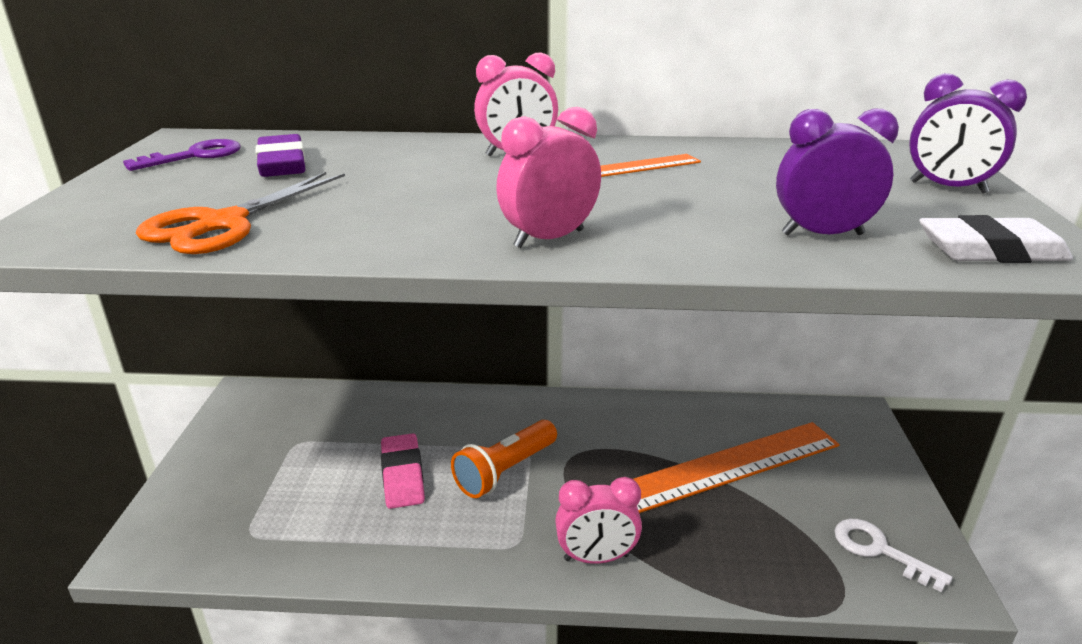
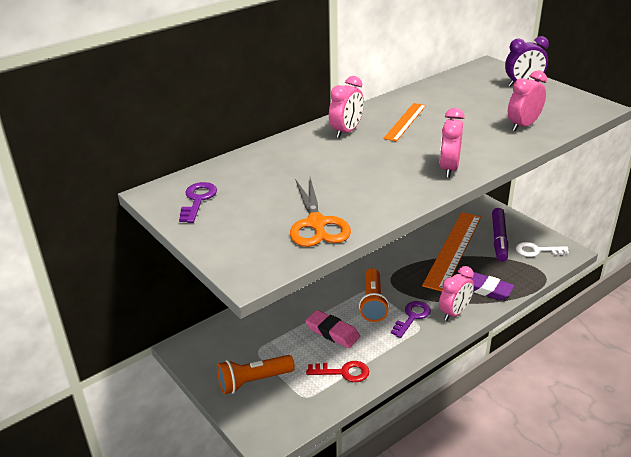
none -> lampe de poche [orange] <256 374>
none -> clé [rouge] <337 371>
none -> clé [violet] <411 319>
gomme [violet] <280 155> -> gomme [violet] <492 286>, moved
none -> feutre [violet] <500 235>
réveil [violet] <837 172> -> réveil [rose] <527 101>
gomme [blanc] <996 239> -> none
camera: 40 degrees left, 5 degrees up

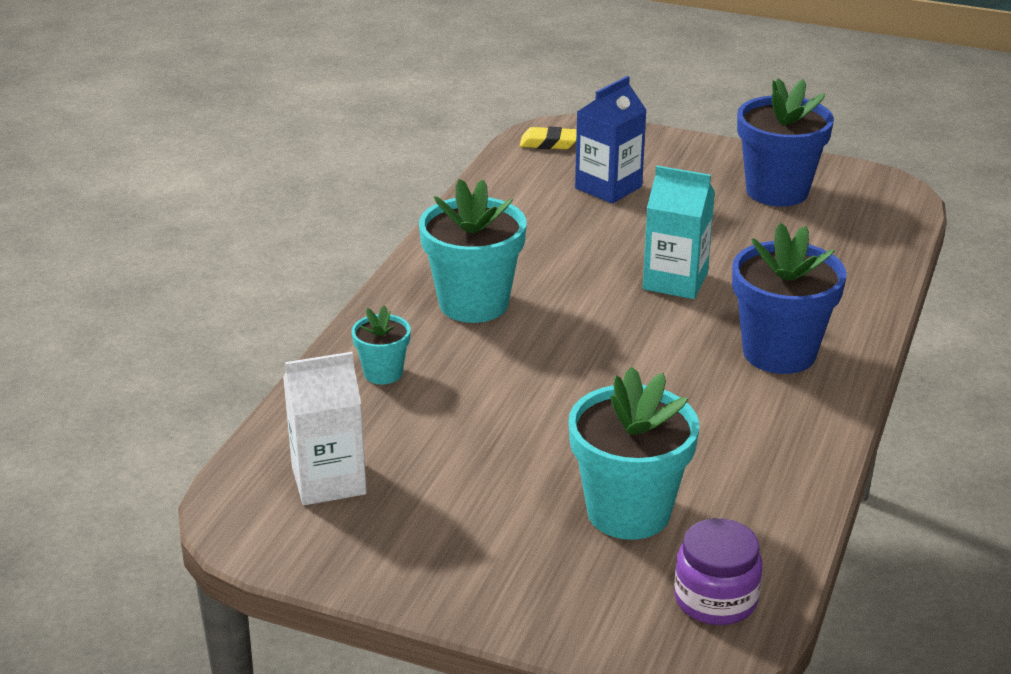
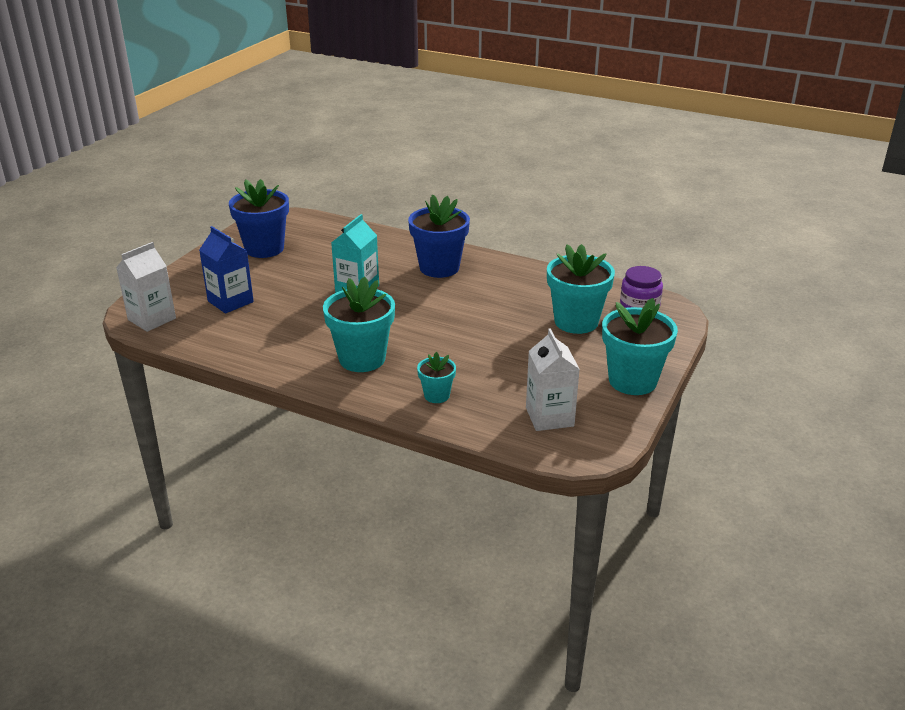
gomme [jaune] <548 138> -> brique de lait [blanc] <146 287>
none -> pot de fleurs [turquoise] <640 346>
camera: 85 degrees left, 0 degrees up

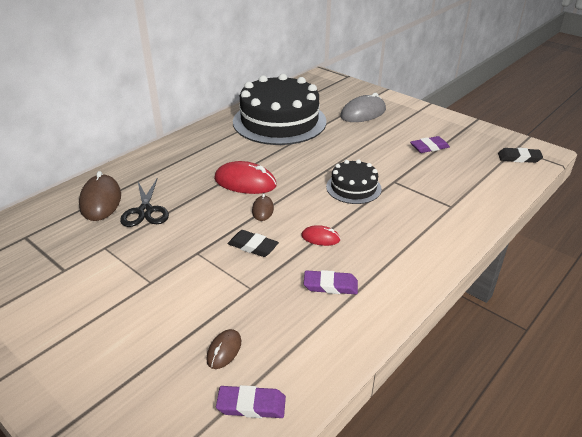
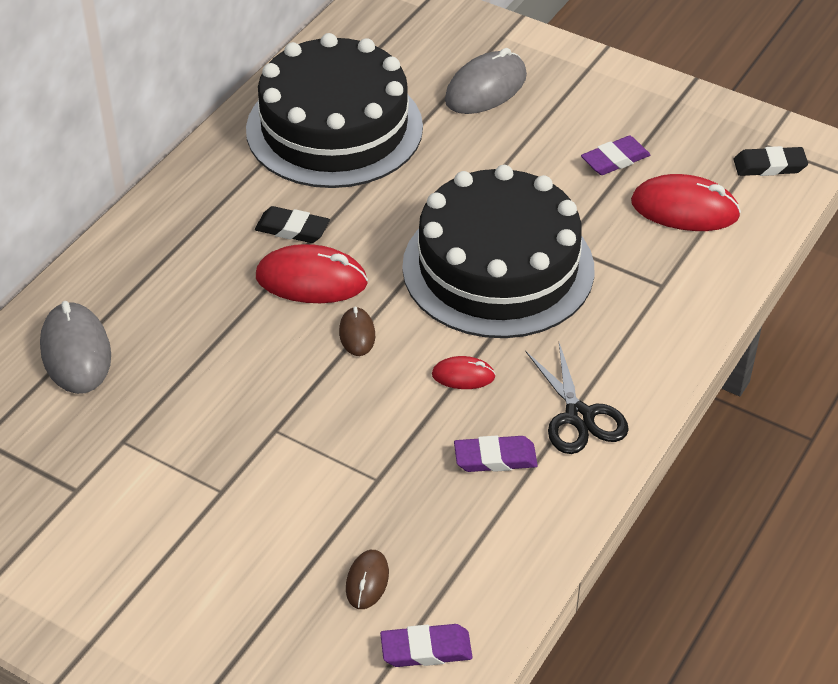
souris [marron] <100 196> -> souris [gris] <75 347>
gomme [noir] <253 243> -> gomme [noir] <292 224>, moved
gâteau [noir] <354 181> -> gâteau [noir] <498 251>, x2.04
ciseaux [noir] <144 202> -> ciseaux [noir] <577 398>, moved
none -> souris [rouge] <686 202>
camera: 10 degrees left, 10 degrees up

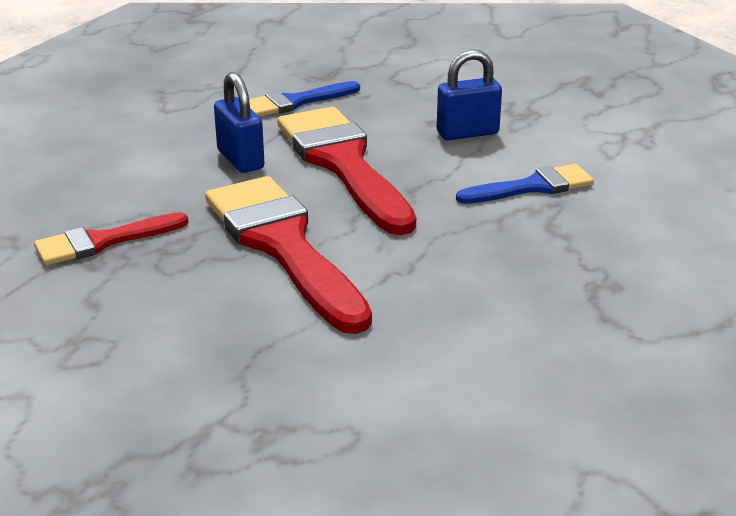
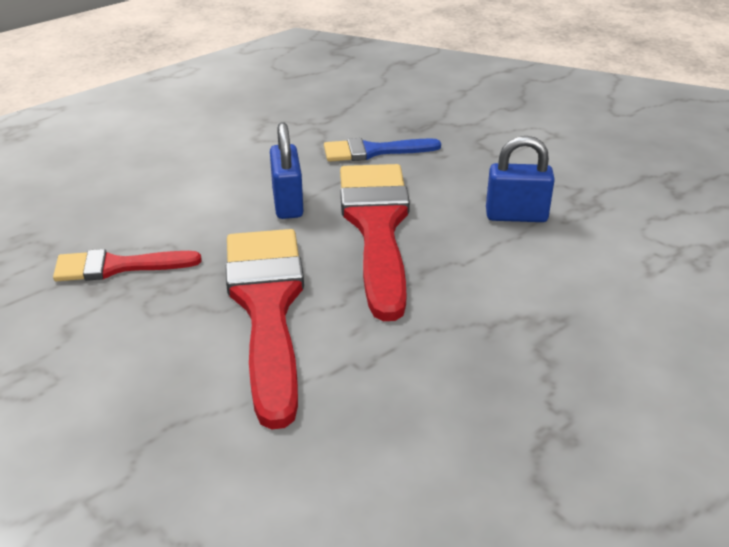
pinceau [bleu] <525 184> -> none
camera: 20 degrees right, 5 degrees up

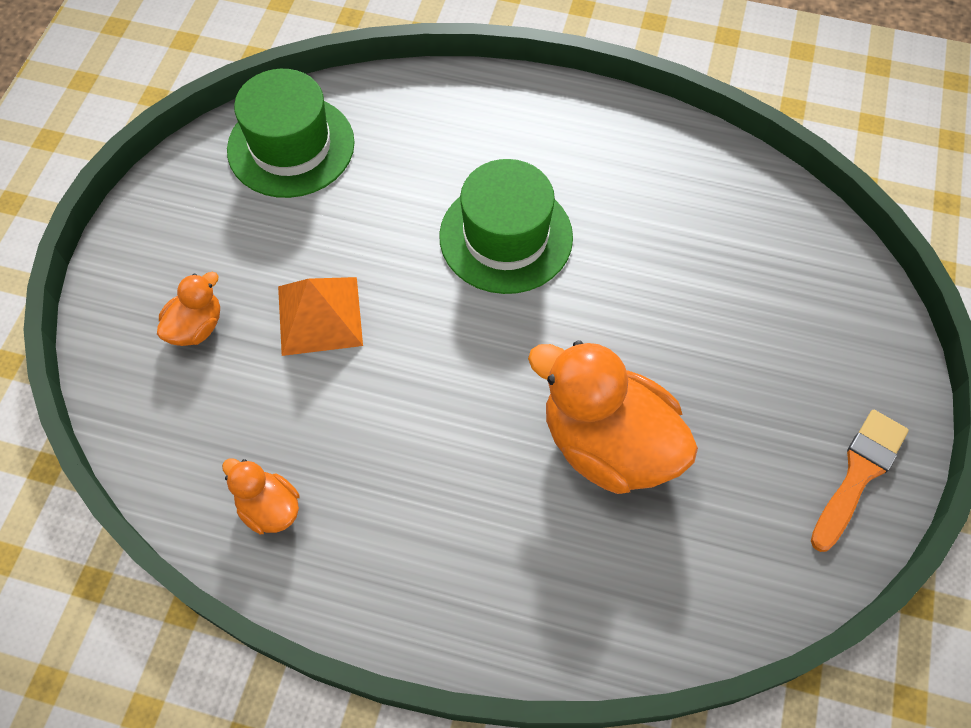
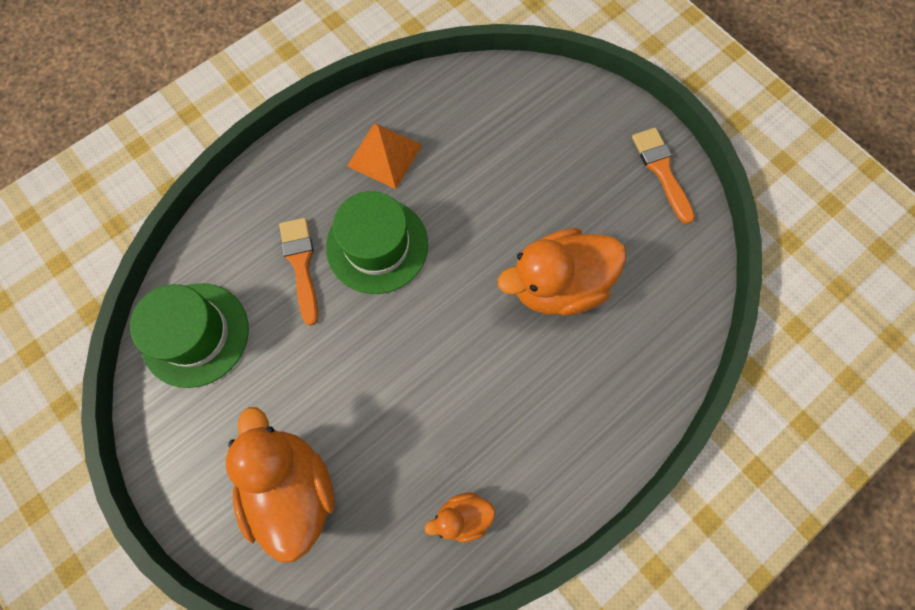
canard [orange] <188 309> -> canard [orange] <280 485>, x2.06
none -> pinceau [orange] <298 272>
pyramide [orange] <320 316> -> pyramide [orange] <384 156>, moved
camera: 55 degrees left, 10 degrees up

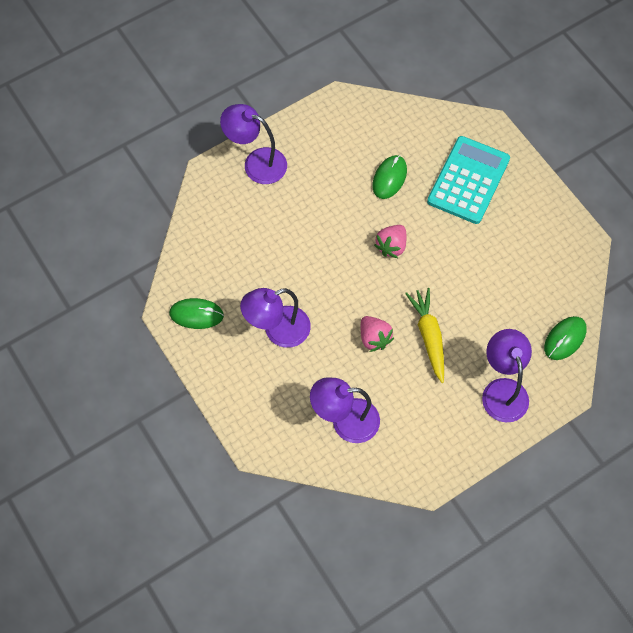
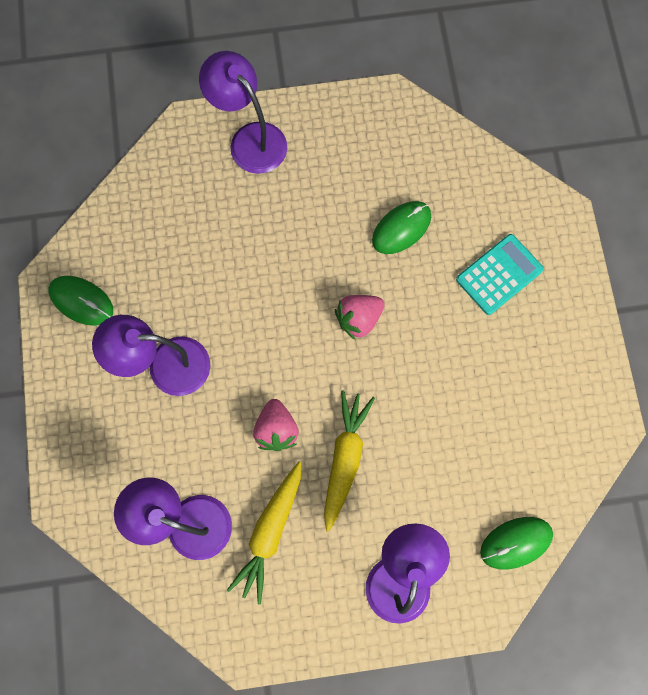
none -> carotte [jaune] <264 533>
calculatrice [turquoise] <468 180> -> calculatrice [turquoise] <500 274>, x0.65
camera: 25 degrees right, 10 degrees up

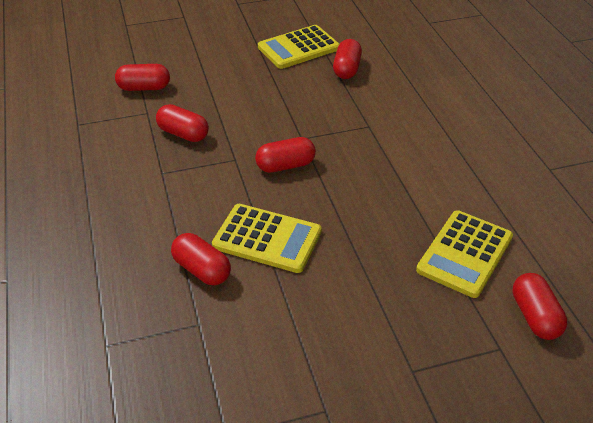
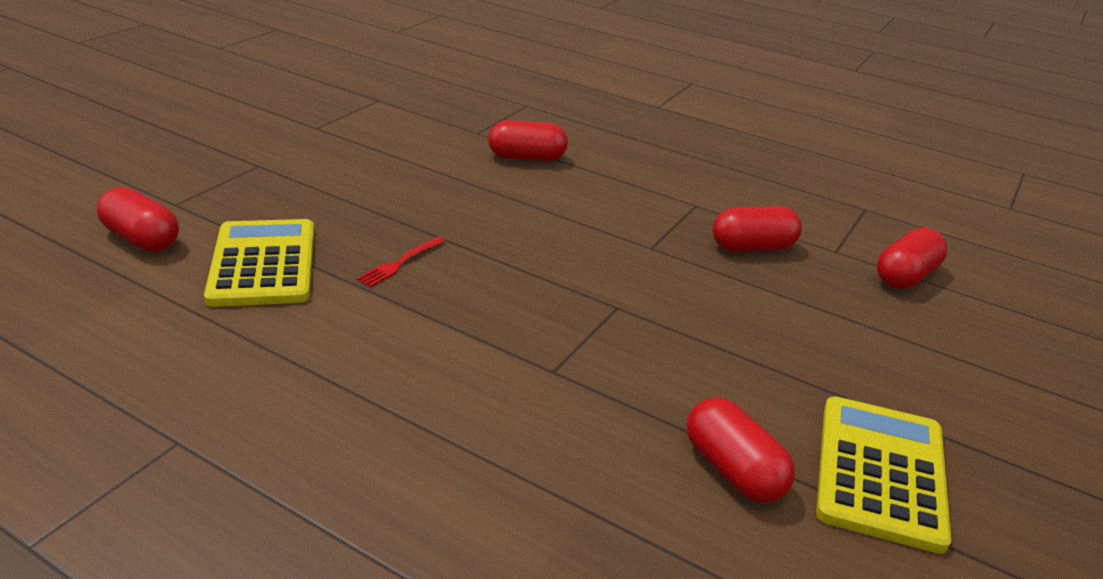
none -> fourchette [rouge] <400 262>
calculatrice [jaune] <267 238> -> none
gélule [rouge] <285 155> -> none
camera: 135 degrees right, 10 degrees down

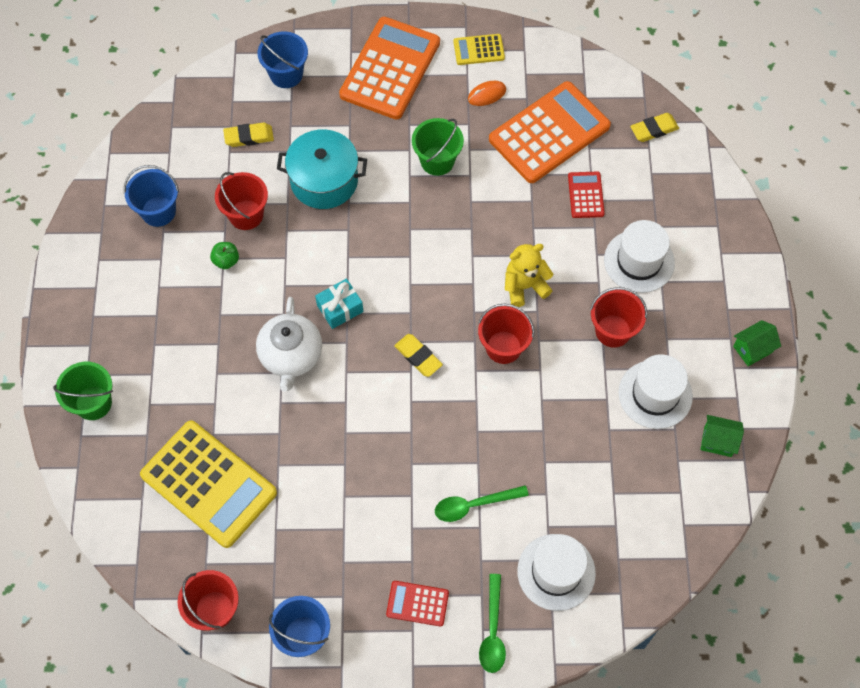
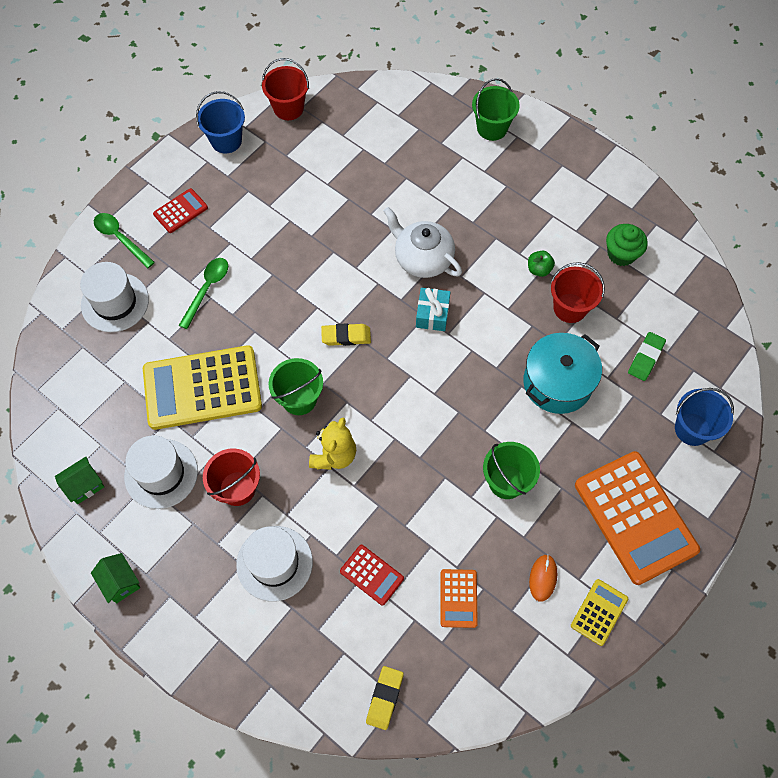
maison [vert] <757 343> -> maison [vert] <115 578>, 45 degrees counterclockwise
calculatrice [jaune] <208 484> -> calculatrice [jaune] <202 387>, moved
seau [rouge] <506 333> -> seau [vert] <296 386>
calculatrice [orange] <550 132> -> calculatrice [orange] <459 598>, x0.46
seau [bleu] <151 196> -> muffin [vert] <627 245>
gomme [jaune] <248 135> -> gomme [vert] <647 356>
camera: 130 degrees right, 0 degrees up

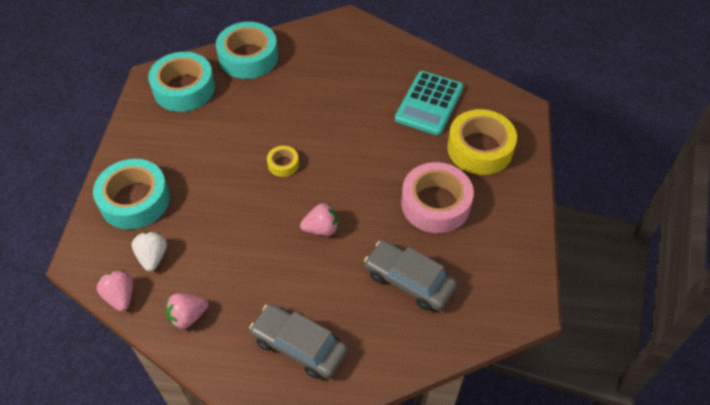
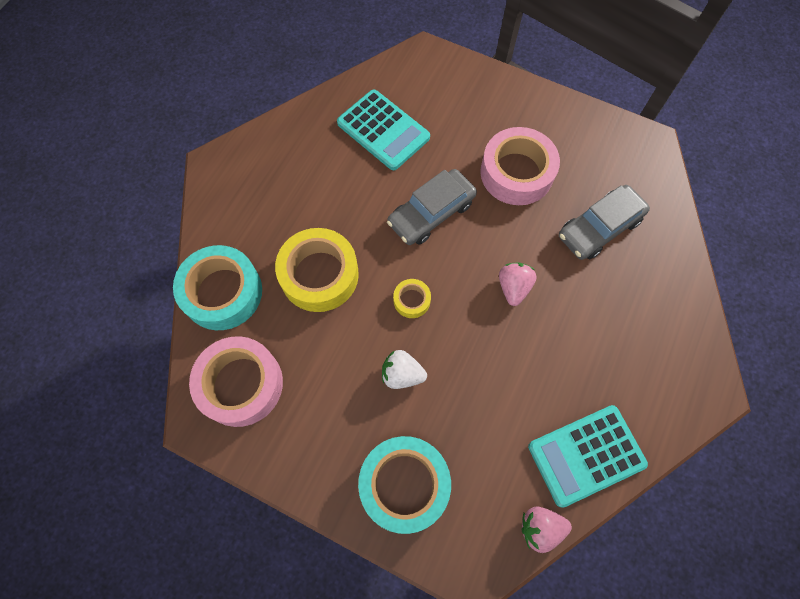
ruban adhésif [turquoise] <181 82> -> ruban adhésif [rose] <236 381>
ruban adhésif [jaune] <482 142> -> ruban adhésif [jaune] <317 270>, moved
fraise [blanc] <149 251> -> fraise [blanc] <404 369>, moved
voiture [gris] <298 341> -> voiture [gris] <432 207>, moved
fraise [rose] <187 311> -> calculatrice [turquoise] <588 456>
camera: 70 degrees left, 15 degrees up

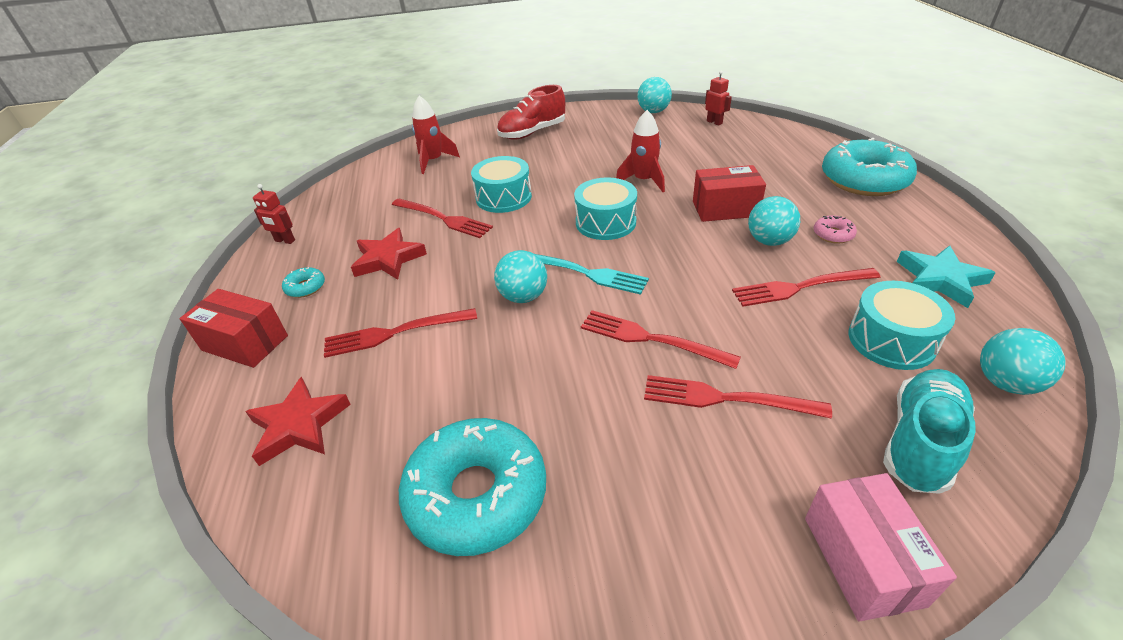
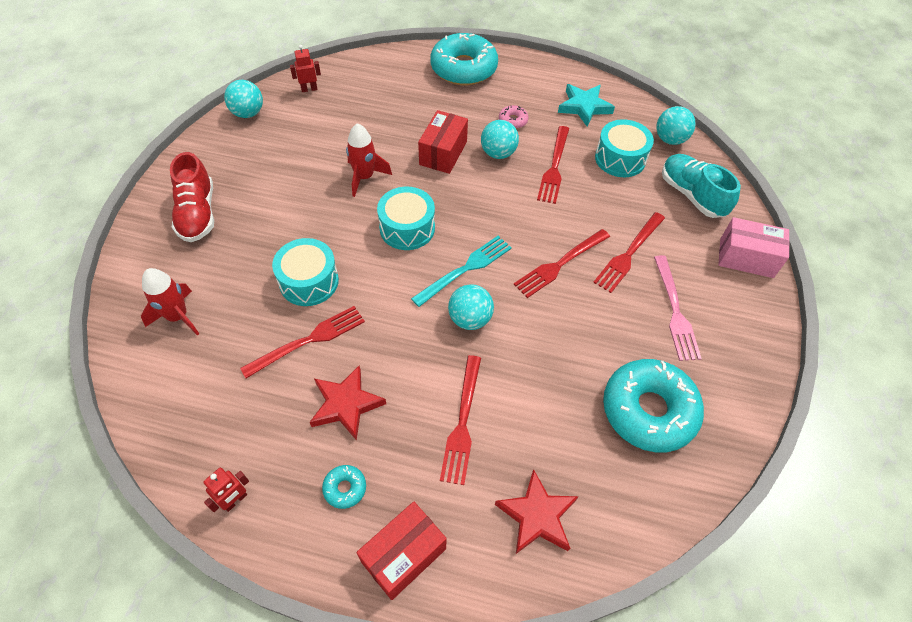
none -> fourchette [rose] <678 308>
camera: 70 degrees left, 15 degrees up

